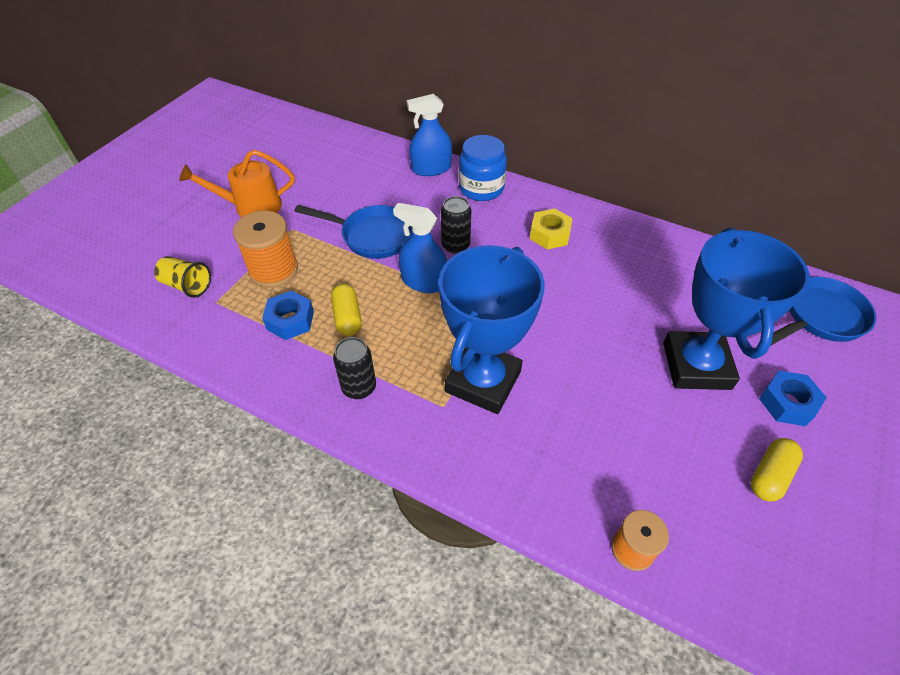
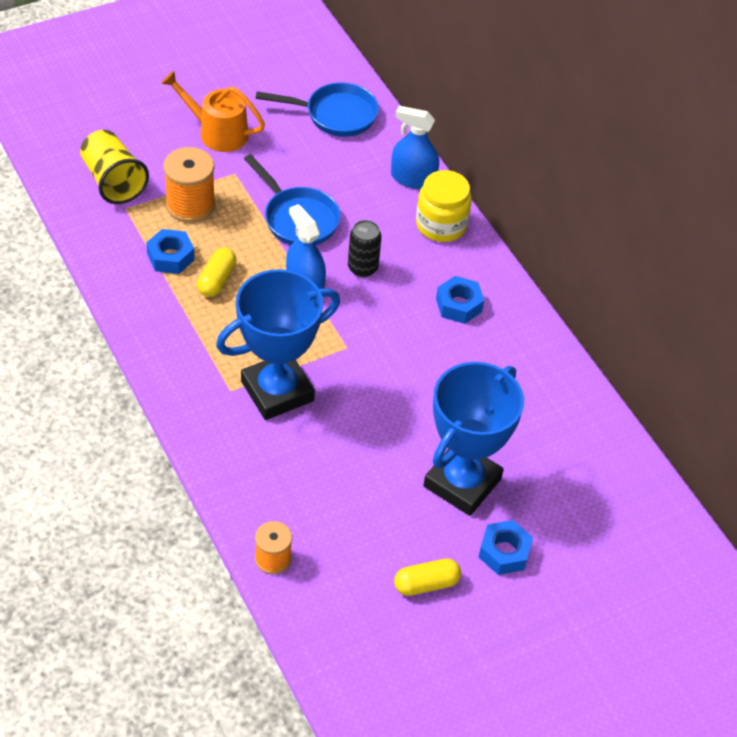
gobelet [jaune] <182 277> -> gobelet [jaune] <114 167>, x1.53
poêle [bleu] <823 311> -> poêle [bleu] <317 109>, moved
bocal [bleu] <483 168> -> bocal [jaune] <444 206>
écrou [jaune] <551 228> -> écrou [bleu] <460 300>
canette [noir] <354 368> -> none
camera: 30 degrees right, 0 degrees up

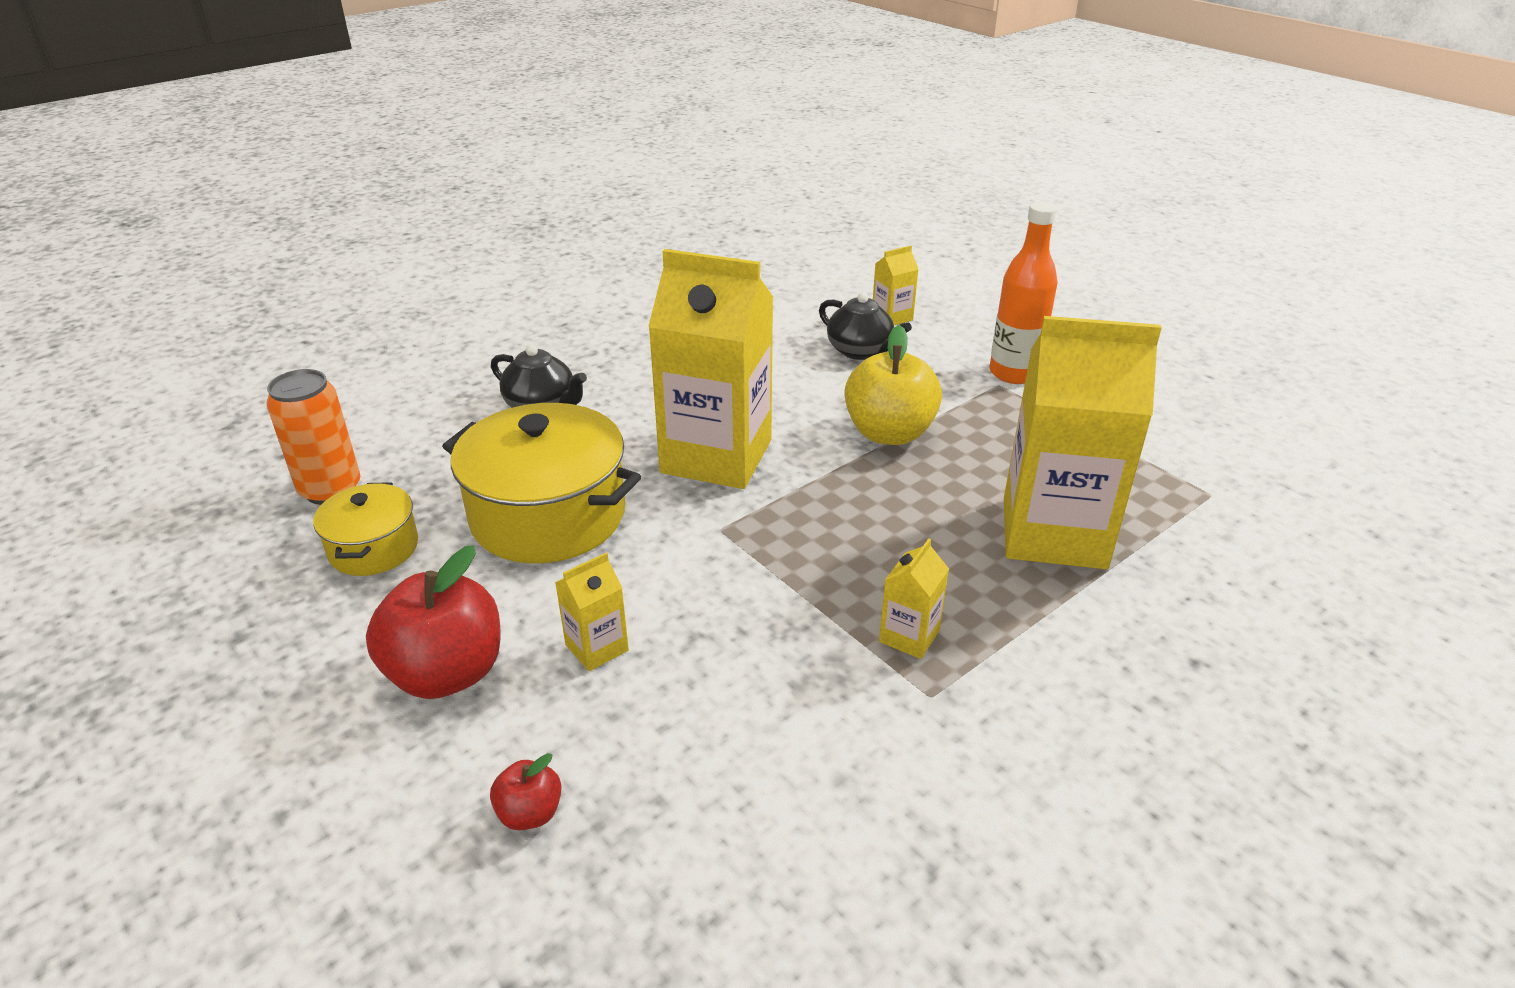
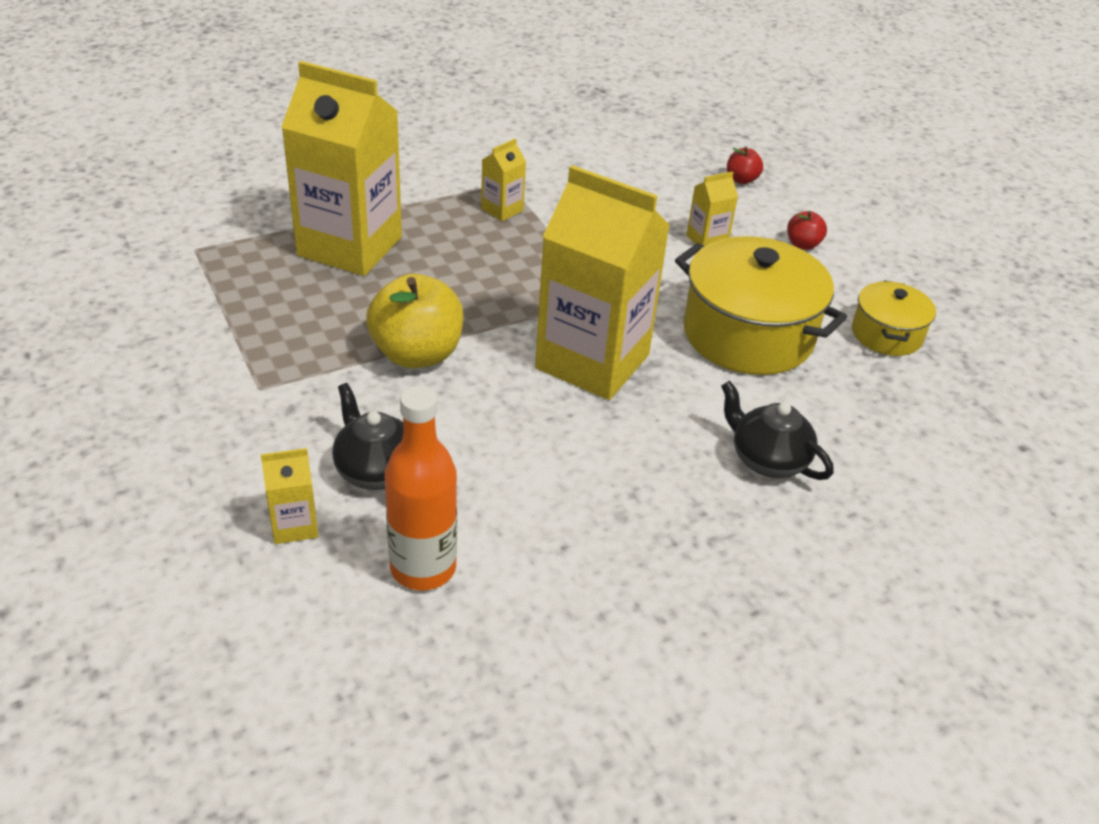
bouteille [orange] <1023 293> -> bouteille [orange] <421 488>, moved
pomme [rouge] <433 622> -> pomme [rouge] <807 230>, x0.48
canette [orange] <313 437> -> none
camera: 170 degrees left, 5 degrees up

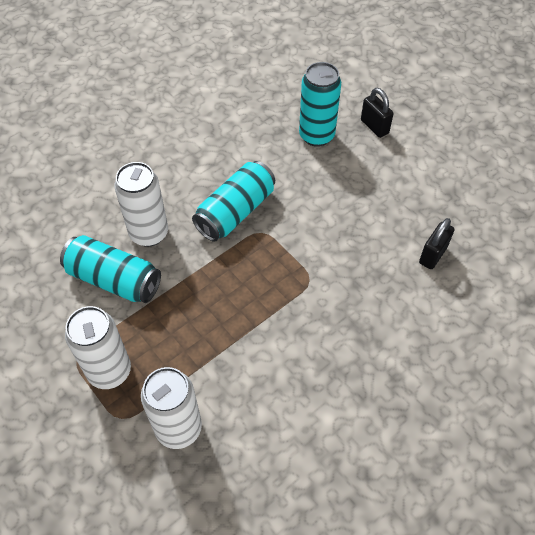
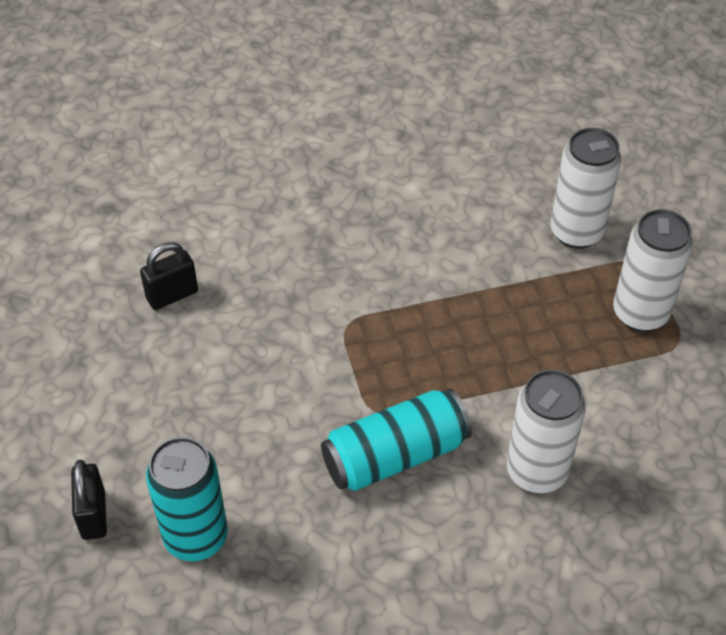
canette [turquoise] <110 269> -> none
camera: 155 degrees left, 5 degrees down

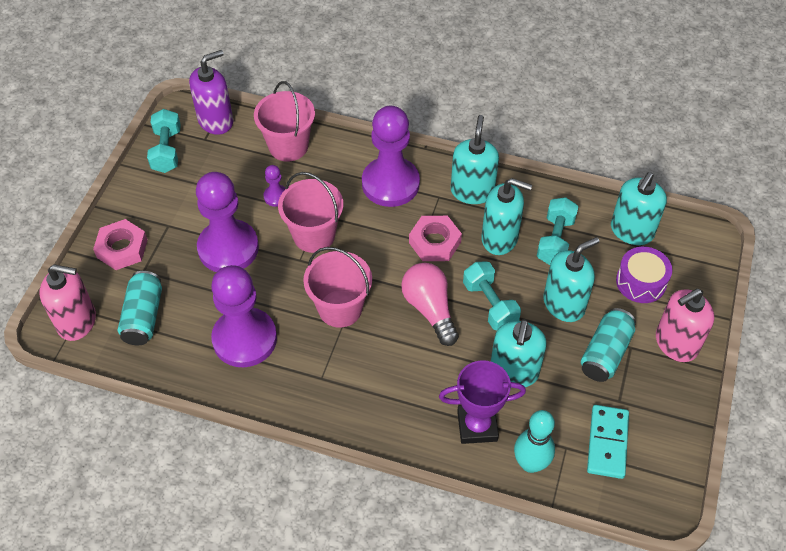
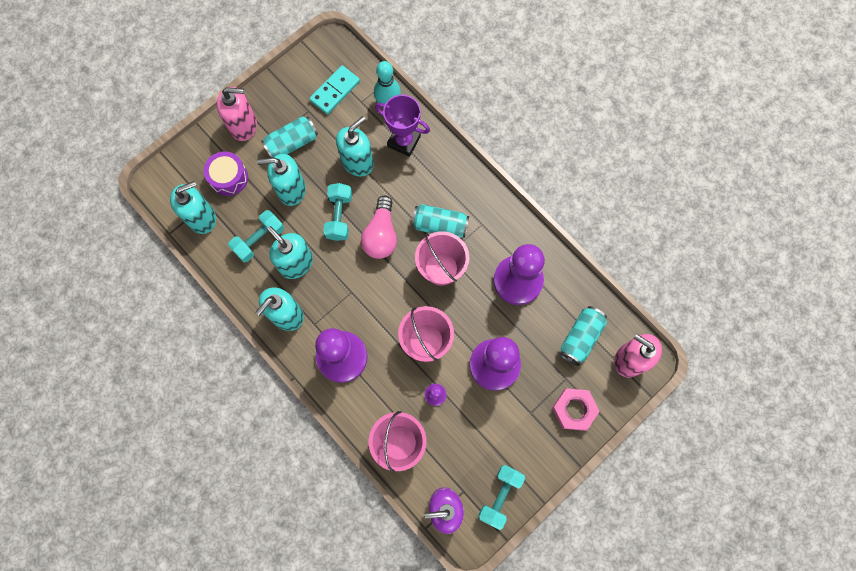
none -> canette [turquoise] <440 221>
écrou [rose] <435 238> -> none
camera: 150 degrees left, 20 degrees up

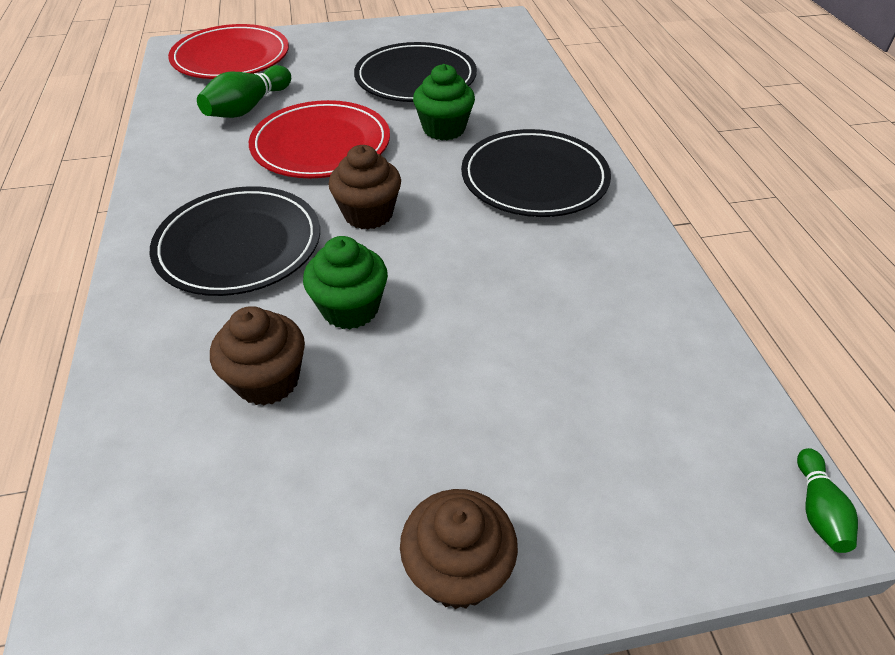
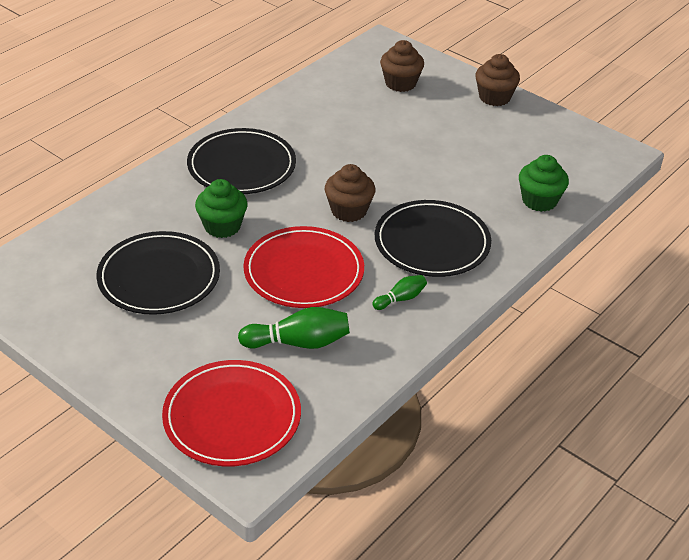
quille [vert] <827 500> -> quille [vert] <399 292>, moved
muffin [marron] <257 355> -> muffin [marron] <402 66>, moved
muffin [vert] <345 282> -> muffin [vert] <544 183>, moved
camera: 130 degrees left, 5 degrees down

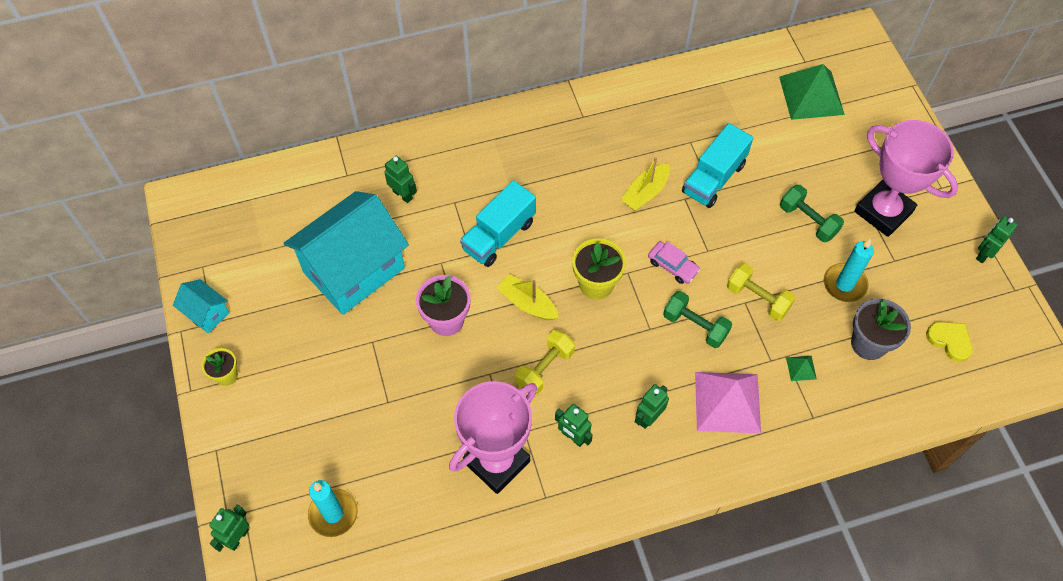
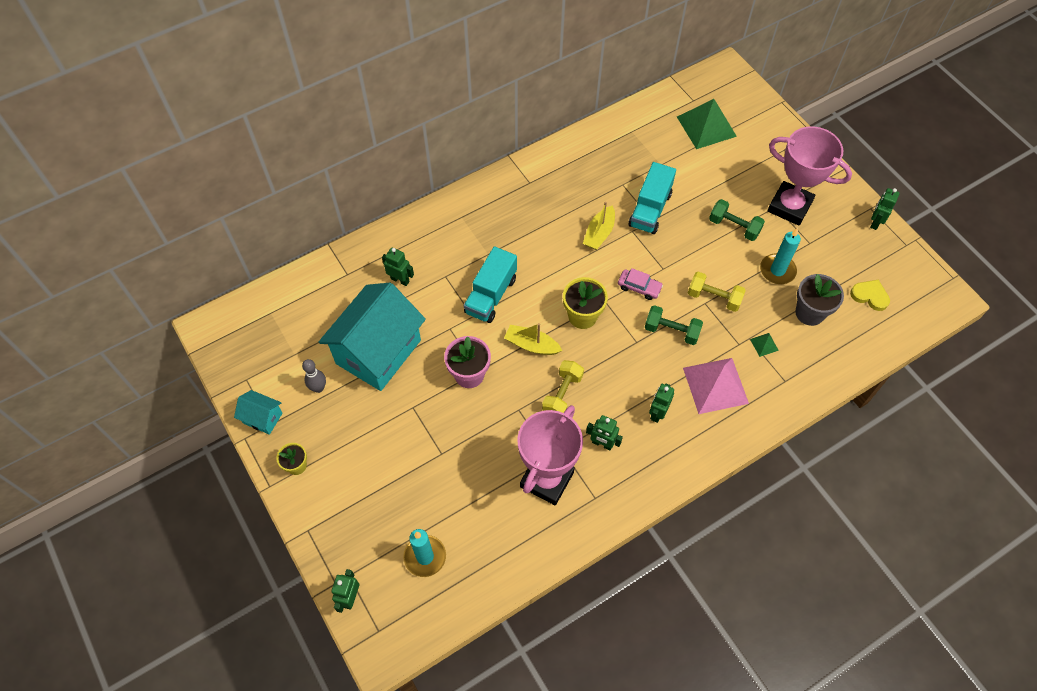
none -> quille [gris] <314 376>
camera: 15 degrees left, 0 degrees up

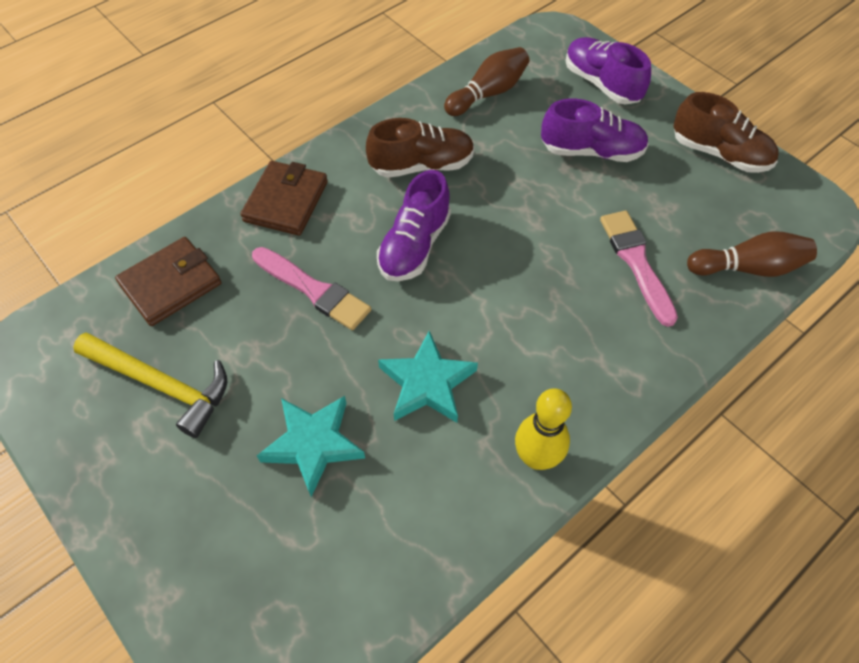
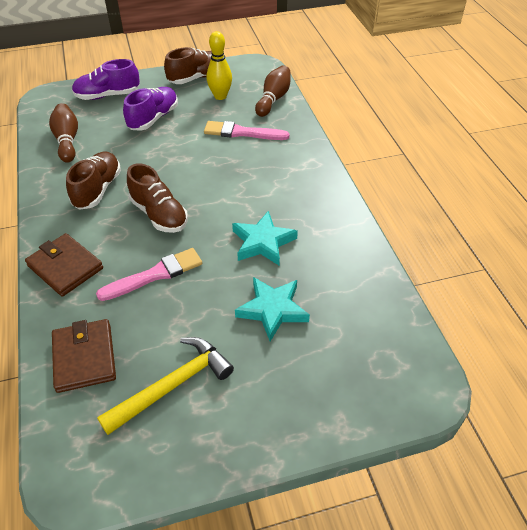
chaussure [violet] <414 225> -> chaussure [marron] <157 198>
quille [jaune] <543 429> -> quille [jaune] <219 65>, moved
camera: 65 degrees left, 10 degrees down

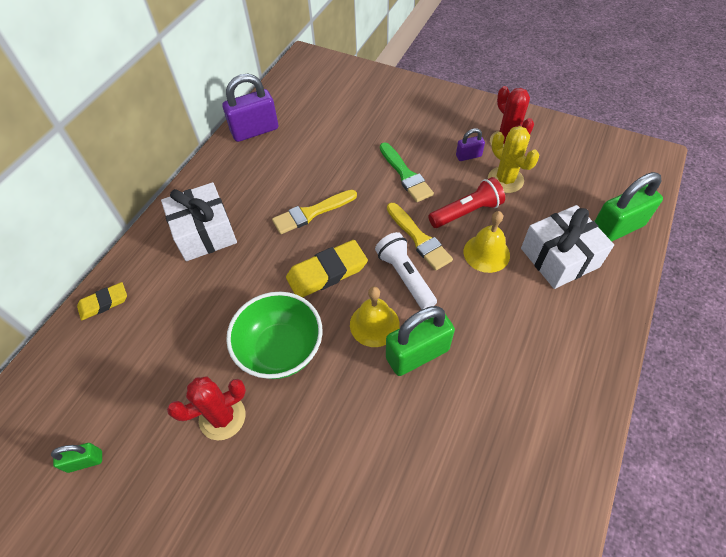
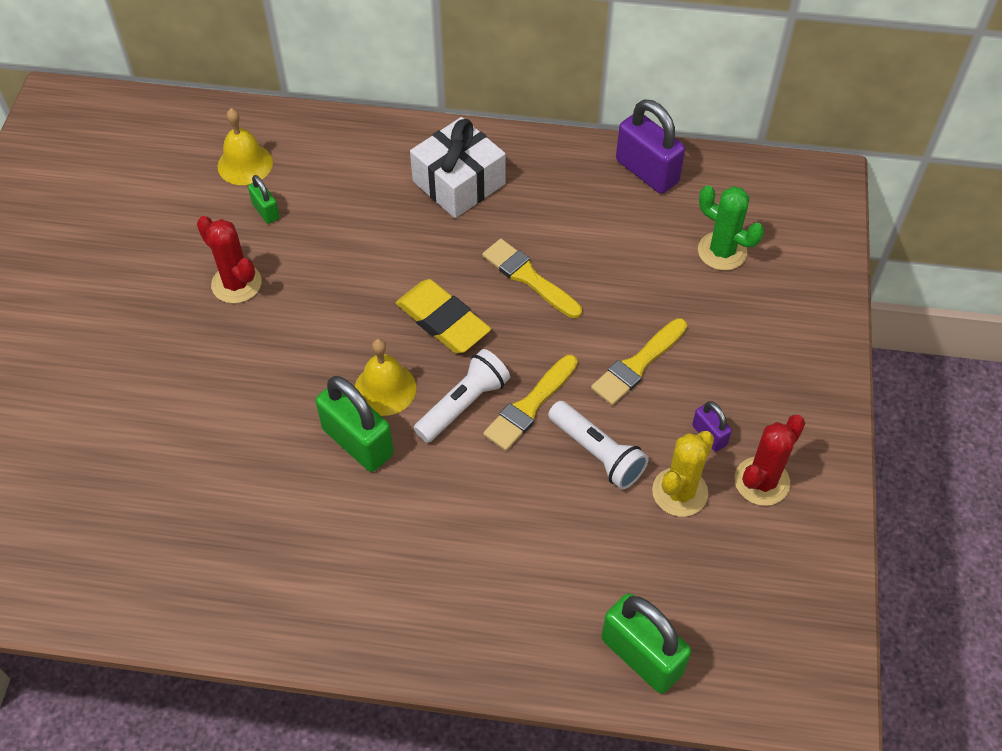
cloche [jaune] <487 242> -> cloche [jaune] <245 146>, moved
cadenas [vert] <76 458> -> cadenas [vert] <264 199>, moved
lampe de poche [rouge] <466 202> -> lampe de poche [blanc] <598 445>
pinceau [vert] <407 172> -> pinceau [jaune] <639 361>
none -> cactus [vert] <731 227>
gomme [jaune] <102 301> -> none
bol [vert] <274 335> -> none
cadeau [blanc] <567 247> -> none
camera: 70 degrees right, 0 degrees up

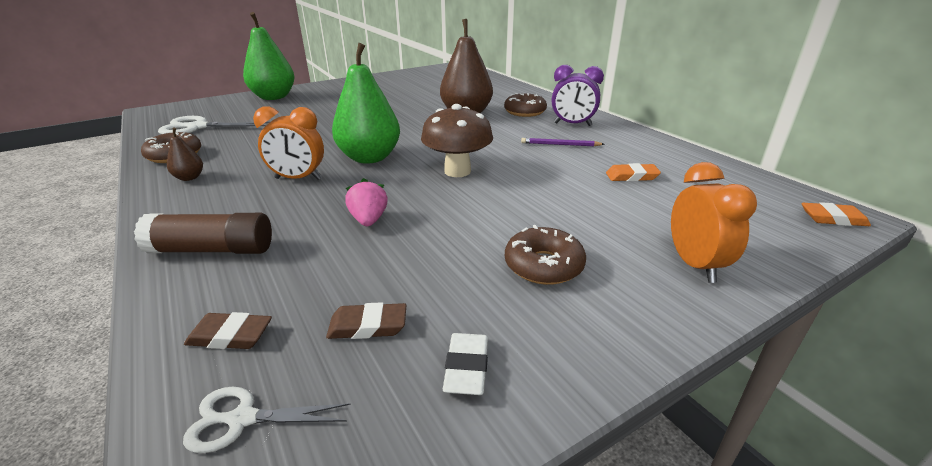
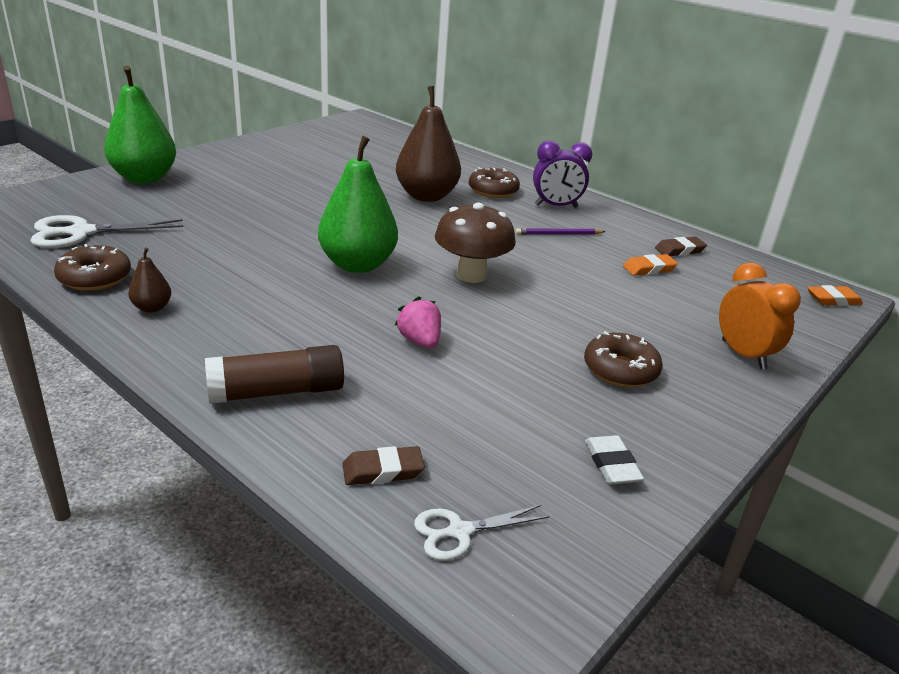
gomme [marron] <366 320> -> gomme [marron] <681 246>, moved
réveil [orange] <288 143> -> none
camera: 20 degrees left, 0 degrees up

